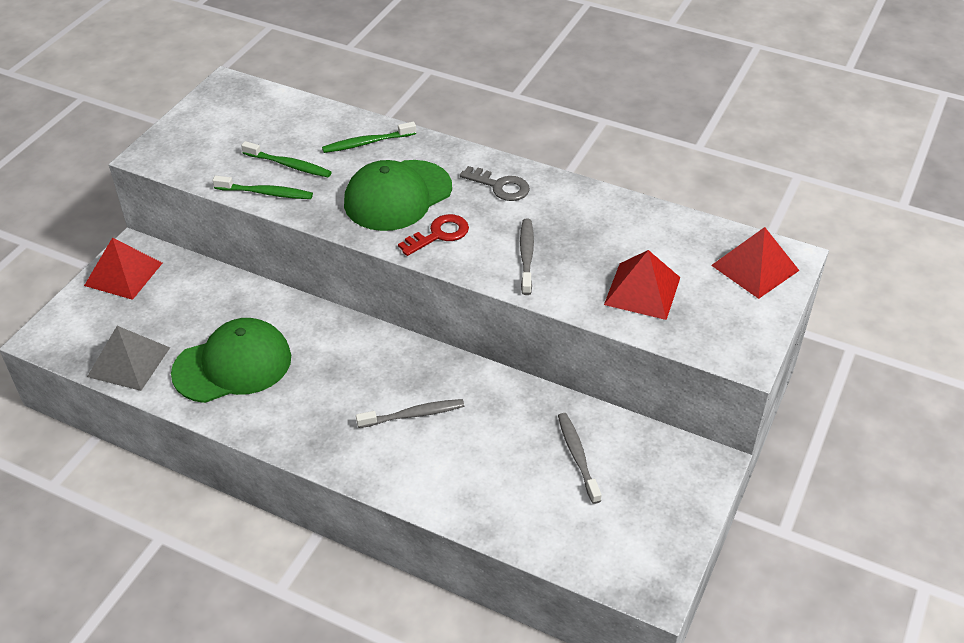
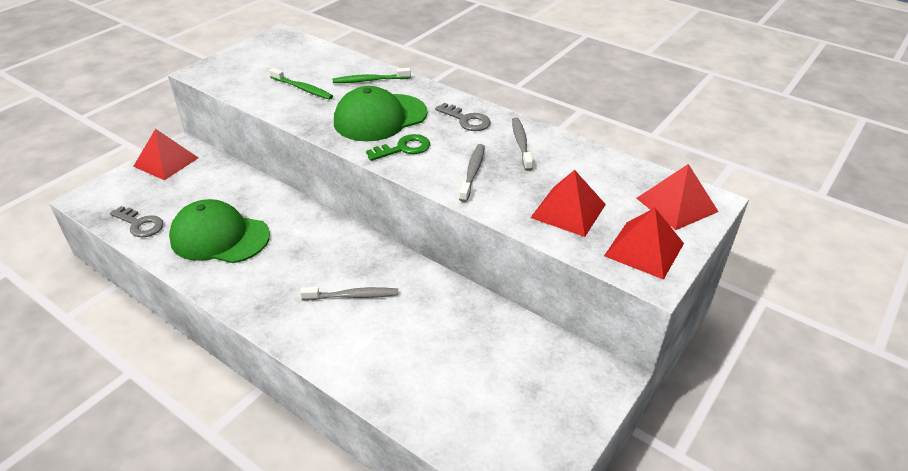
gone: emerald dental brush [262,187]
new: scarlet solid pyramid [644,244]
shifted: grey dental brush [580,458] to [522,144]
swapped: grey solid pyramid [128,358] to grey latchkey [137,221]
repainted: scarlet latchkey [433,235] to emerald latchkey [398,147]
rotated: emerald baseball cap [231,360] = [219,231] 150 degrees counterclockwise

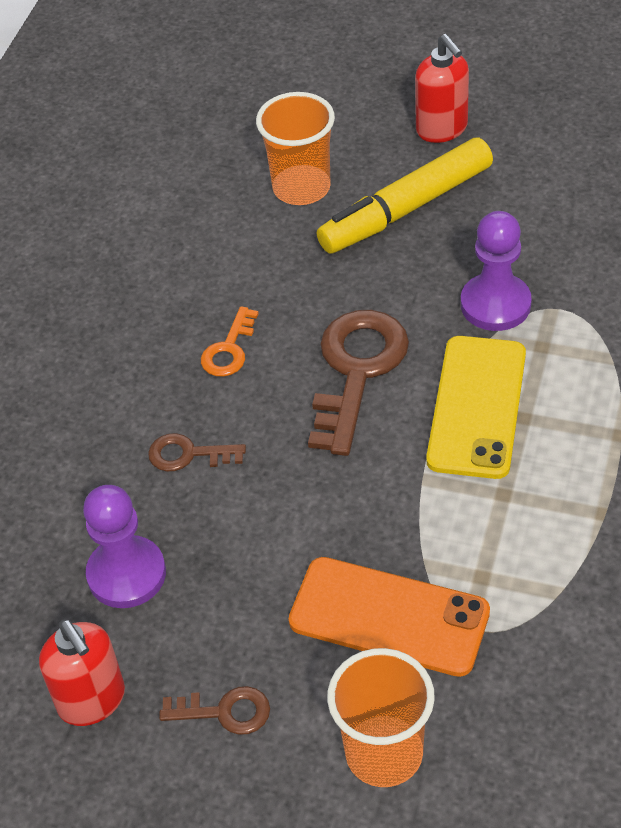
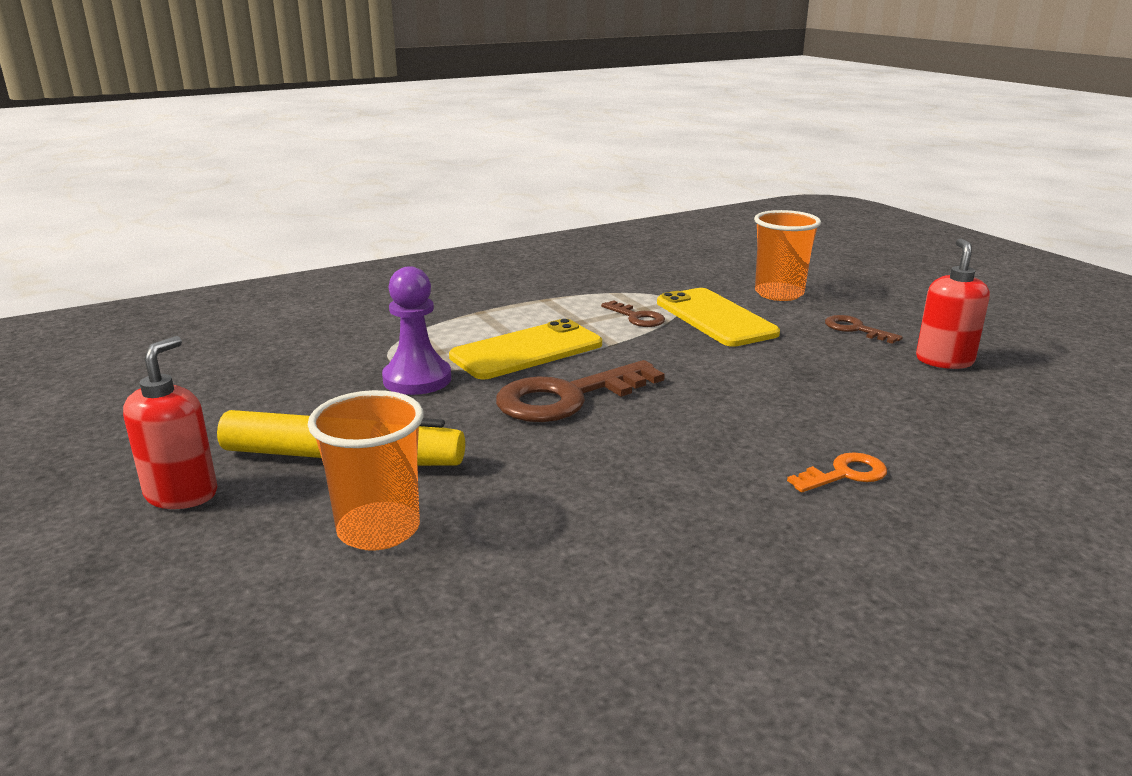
gone: purple pawn [124,546]
shifted: russet latchkey [197,452] to [633,313]; bright orange latchkey [230,341] to [837,472]
repainted: bright orange phone [389,617] to golden phone [718,317]

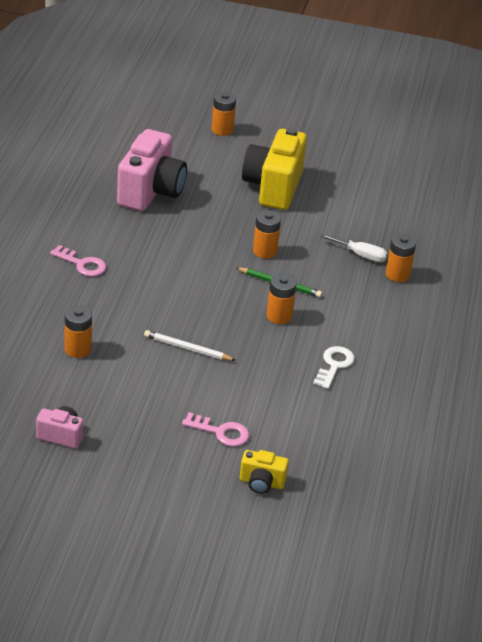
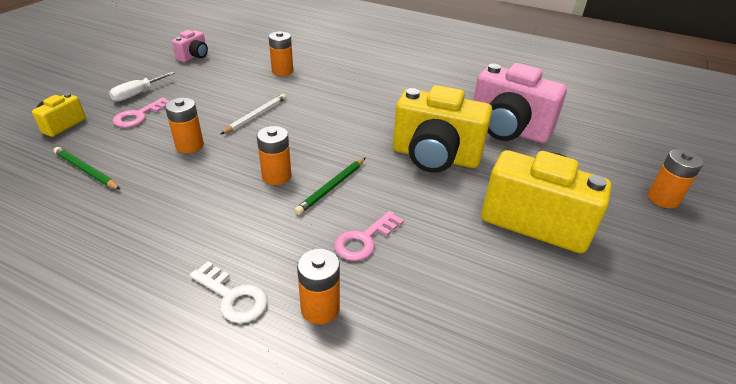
new: emerald pencil [87,168]; golden photo camera [442,129]
shifted: rosy latchkey [78,261] to [369,236]; bright orange power cell [267,234] to [184,125]; snow-white latchkey [334,367] to [229,292]; snow-white hand screwdriver [354,248] to [141,87]

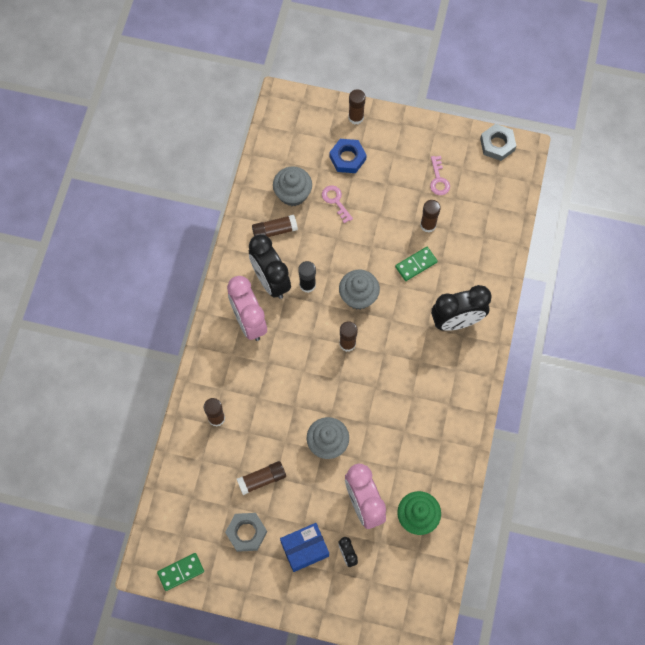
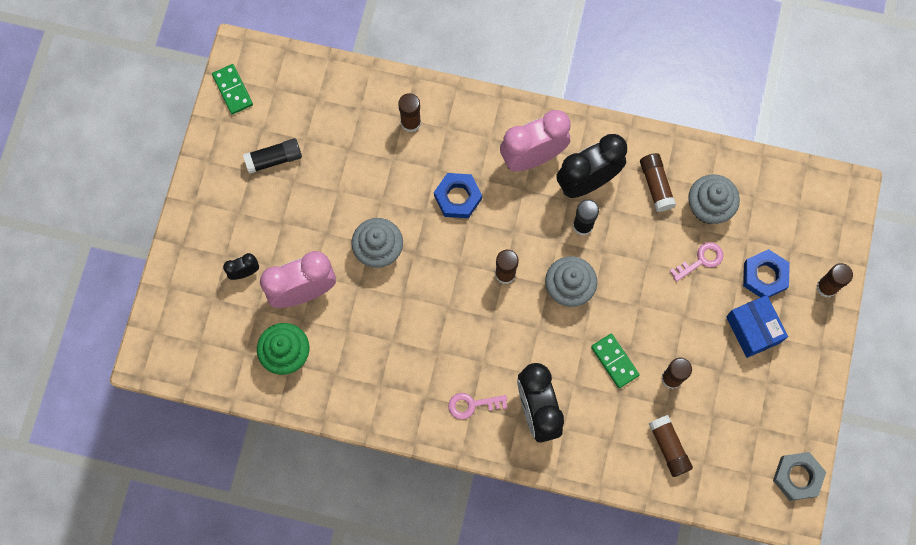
new: royal blue nut [458,195]
shifted: russet stick of glue [261,478] to [671,446]; royal blue package [304,547] to [757,326]; rosy latchkey [440,175] to [478,406]
swapped: grey nut [246,532] to black stick of glue [272,156]

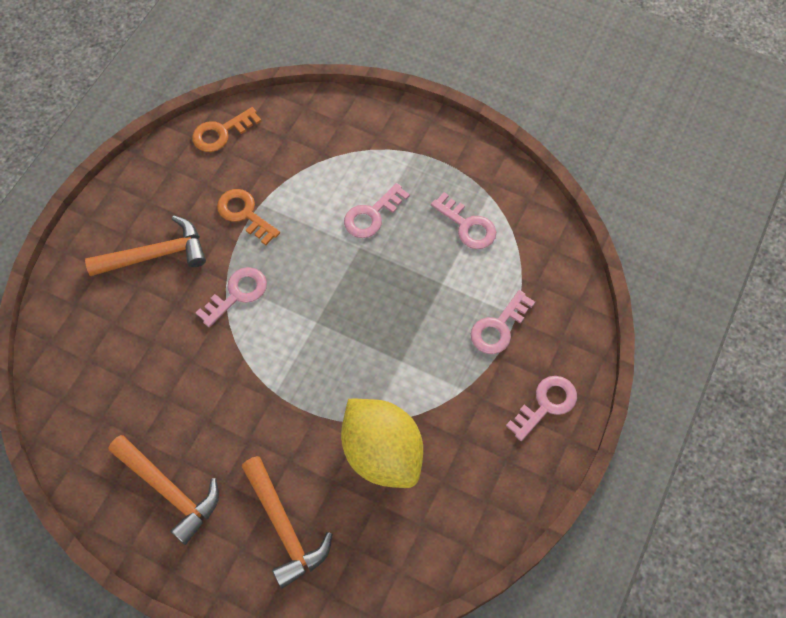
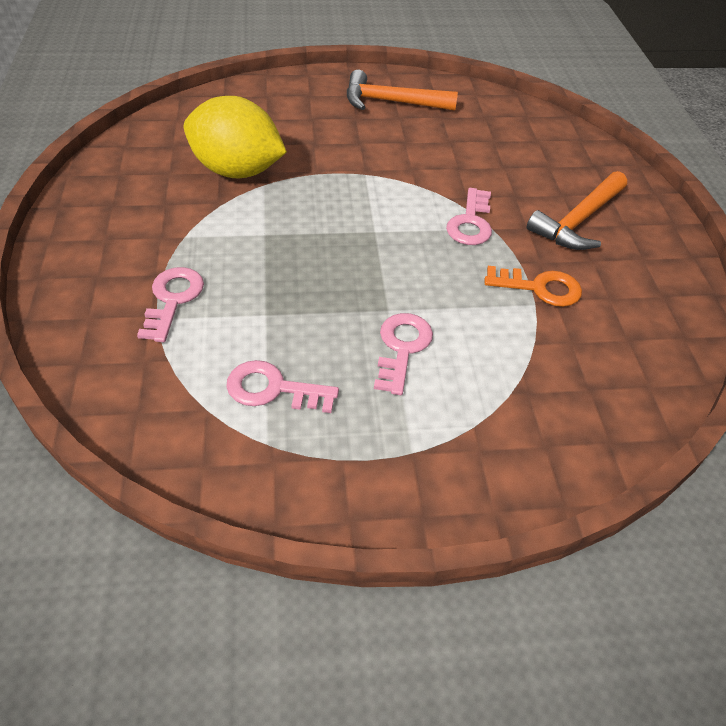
gone: bright orange latchkey [227,129]; bright orange hammer [287,522]; rosy latchkey [541,408]

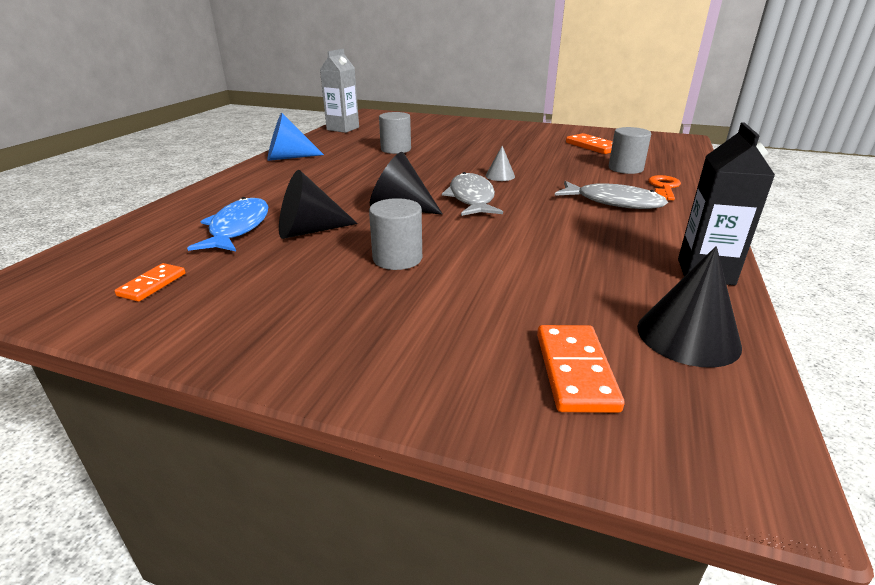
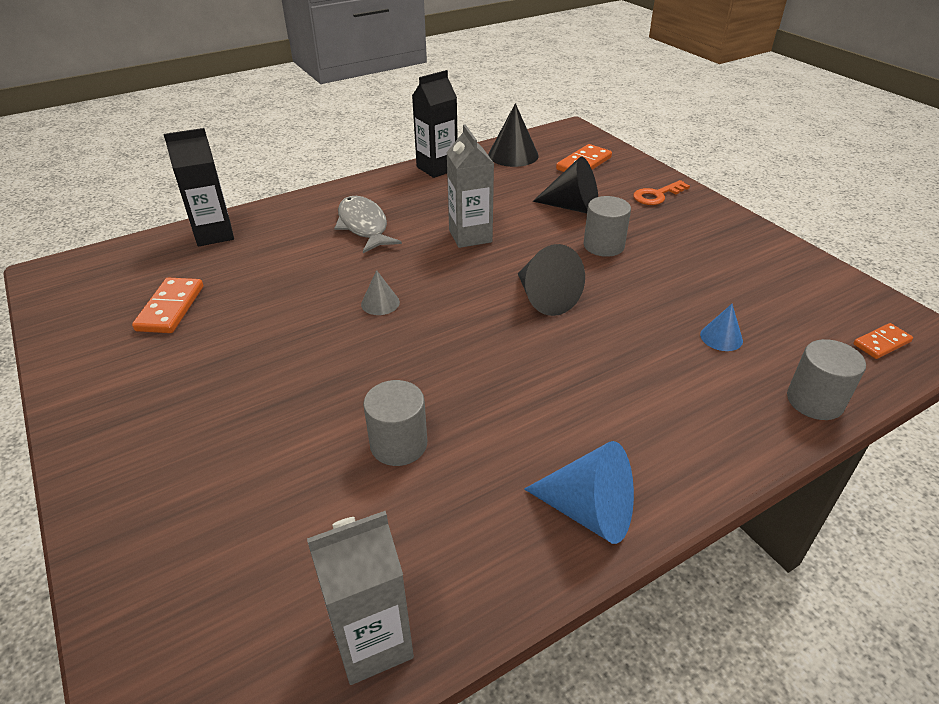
gone: grey fish figure [472,194]
new: black milk carton [198,187]; grey milk carton [470,186]
shifted: bright orange domino tile [150,282] to [883,341]; black cone [318,204] to [565,185]; grey cylinder shape [630,150] to [826,379]; bright orange latchkey [664,188] to [661,192]
swapped: royal blue fish figure [227,224] to royal blue cone [721,327]

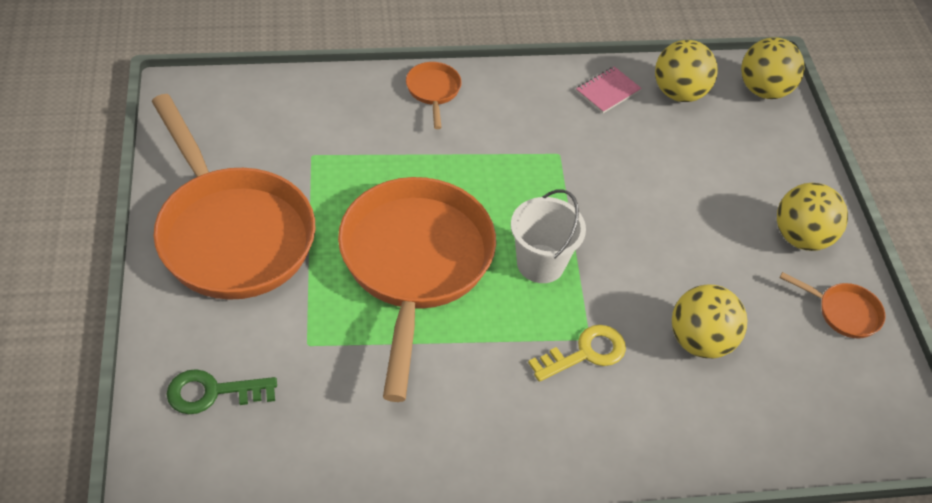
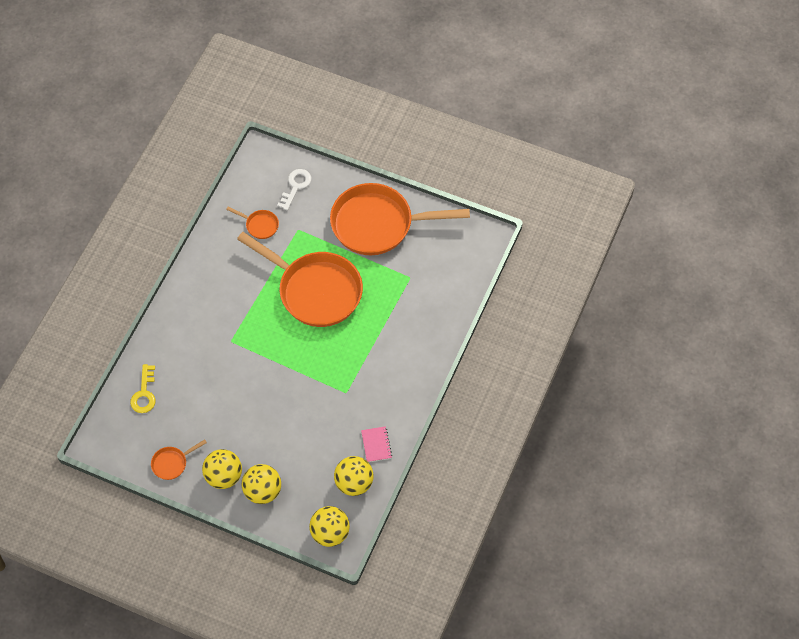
gone: snow-white bucket [548,236]
shifted: bright orange skillet [434,95] to [252,223]; golden latchkey [577,353] to [143,388]; golden ball [710,321] to [261,484]
repainted: emerald latchkey [221,391] to snow-white latchkey [294,190]

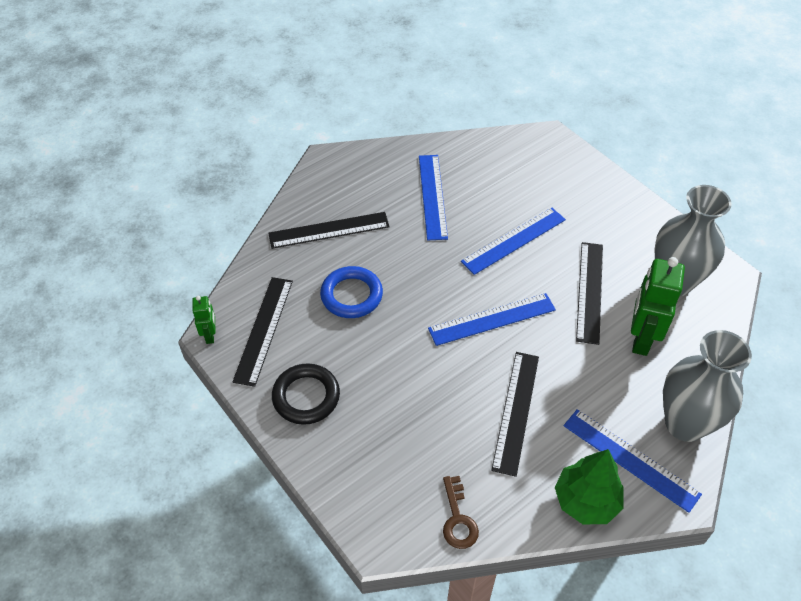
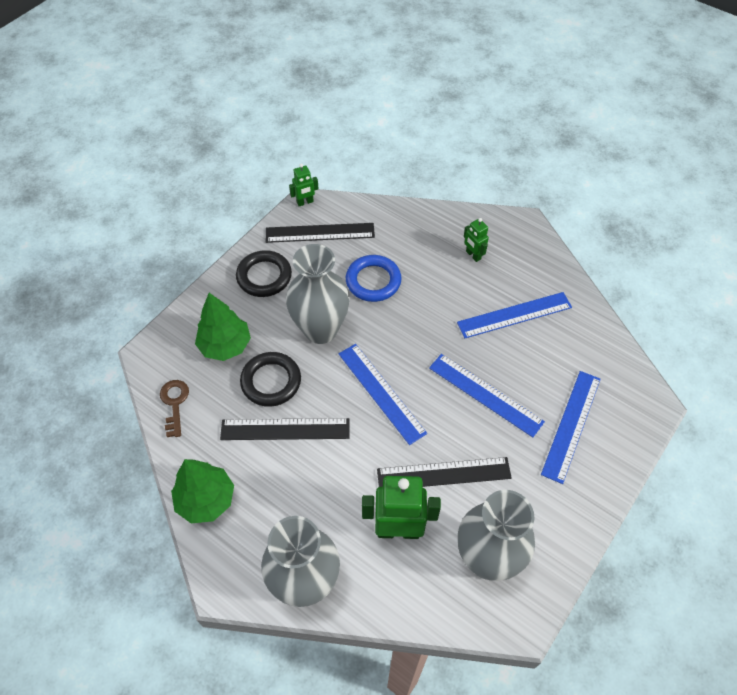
gone: black measuring stick [329,230]
new: emerald tree [223,327]; black torus [270,379]; grey tall vase [318,294]; emerald robot [476,240]
shifted: royal blue measuring stick [633,461] to [571,427]
rotated: russet latchkey [461,512] = [174,408] 105 degrees clockwise

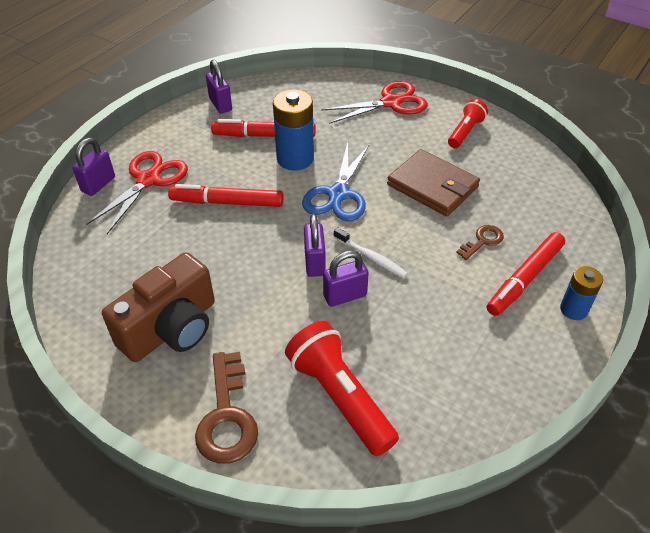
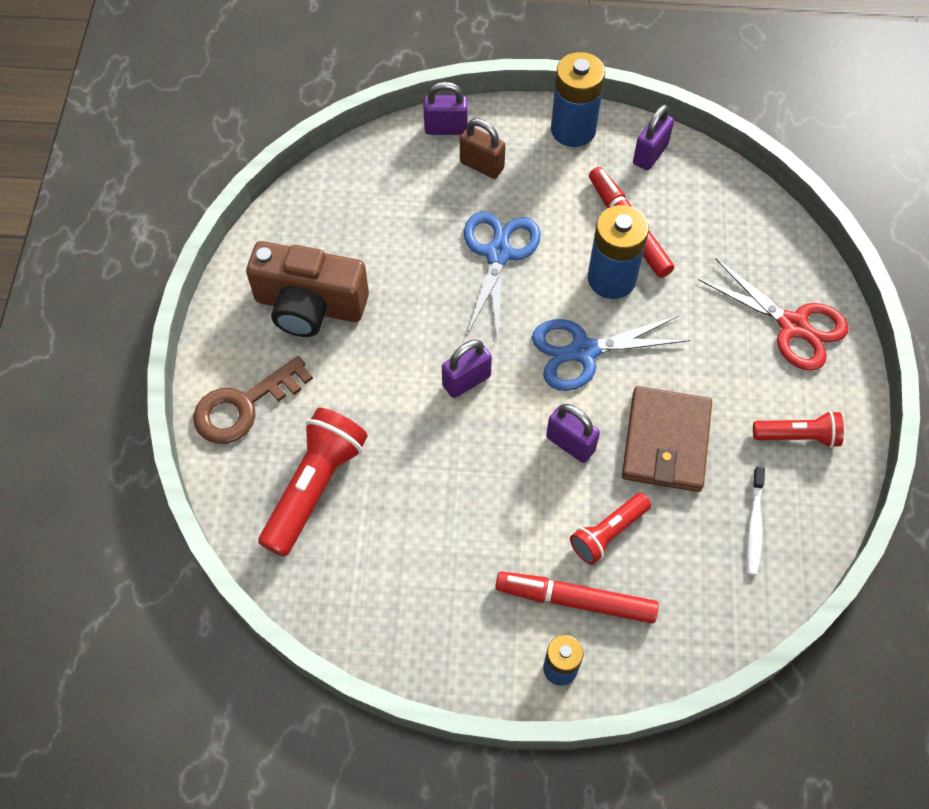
new: royal blue power cell [578,99]
shifted: purple small lock [346,278] to [573,433]; snow-white dental brush [371,252] to [756,520]
swapped: scarlet shears [137,192] to russet small lock [483,148]; scarlet marker [225,195] to royal blue shears [502,275]; russet latchkey [480,242] to scarlet torch [610,529]

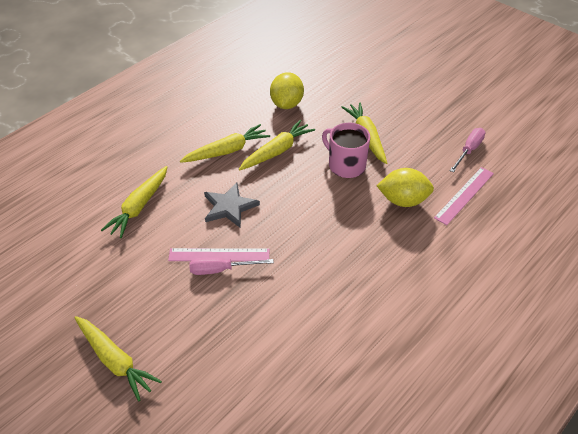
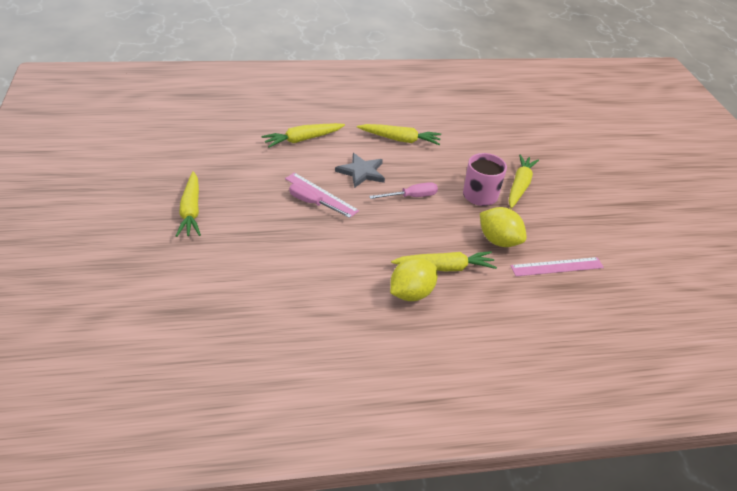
shifted: golden root vegetable [277,145] to [444,261]; golden citrus fruit [287,90] to [413,279]; rosy hand screwdriver [467,150] to [403,190]

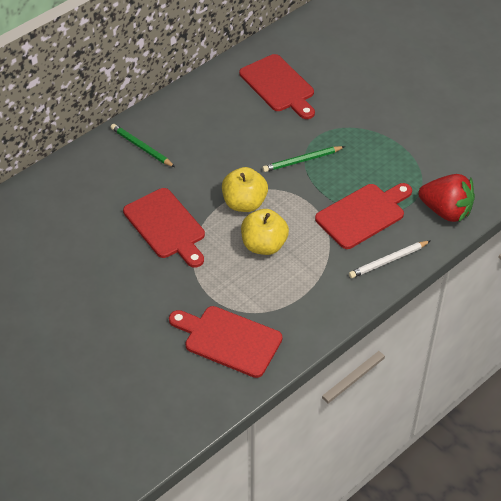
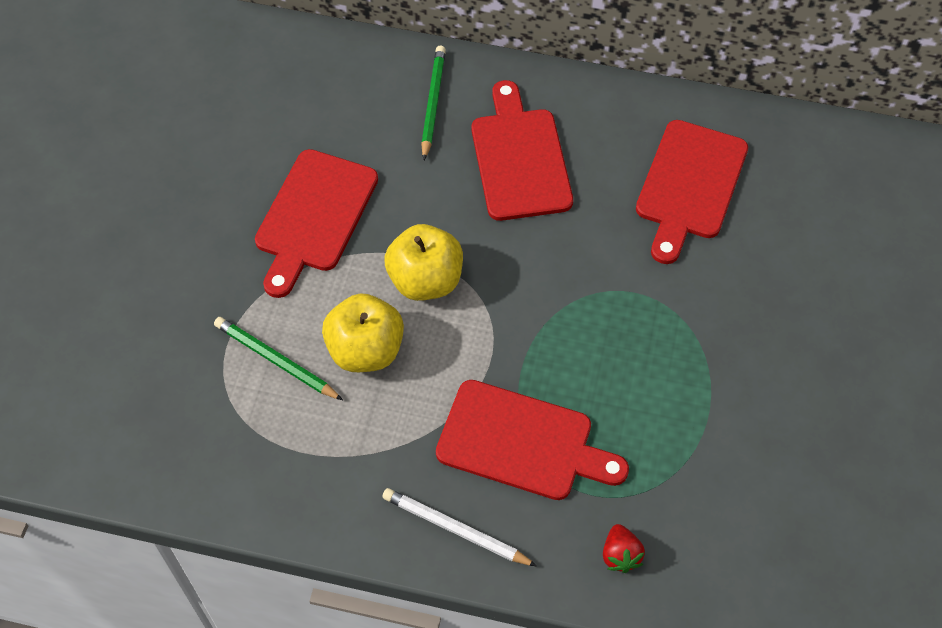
shifted: scarlet cutting board [225,342] to [522,150]; emerald pencil [303,159] to [278,358]
scaled: scarlet berry [446,198] = [624,548] x0.47

